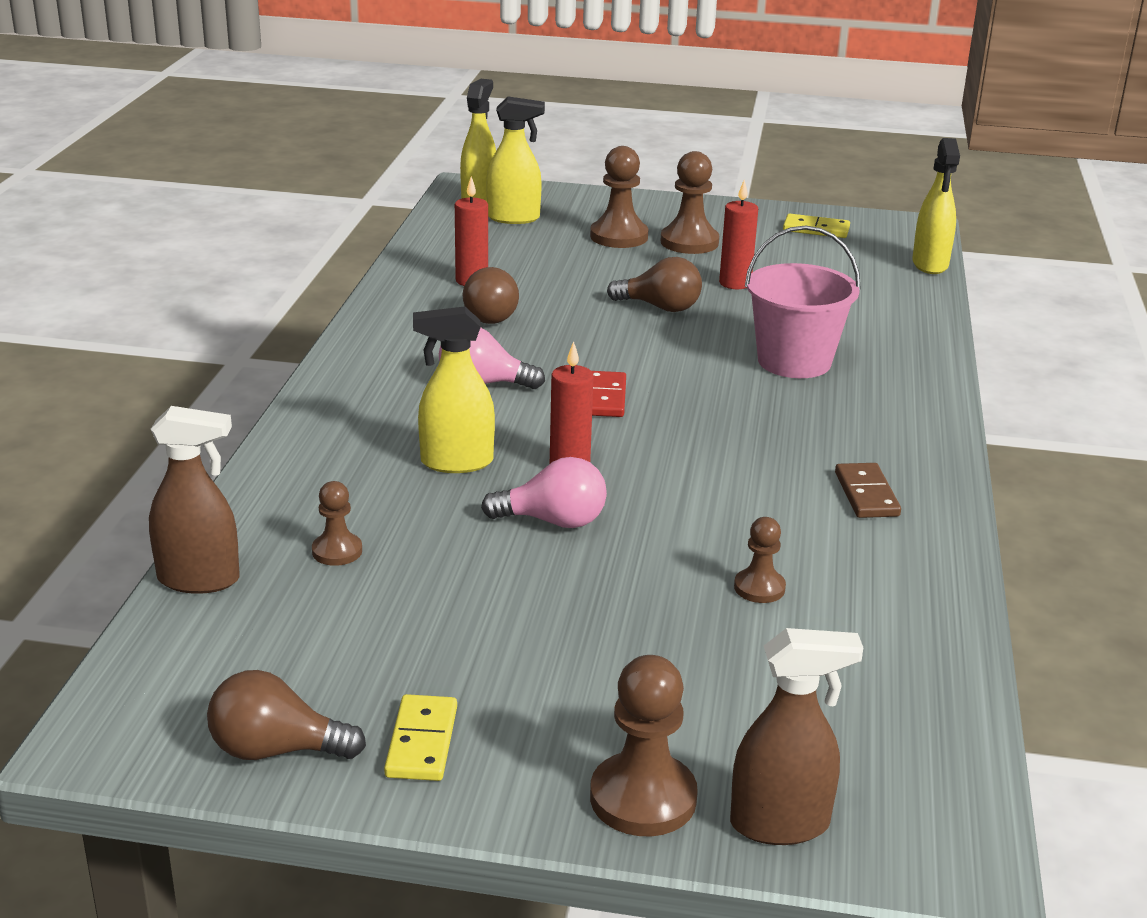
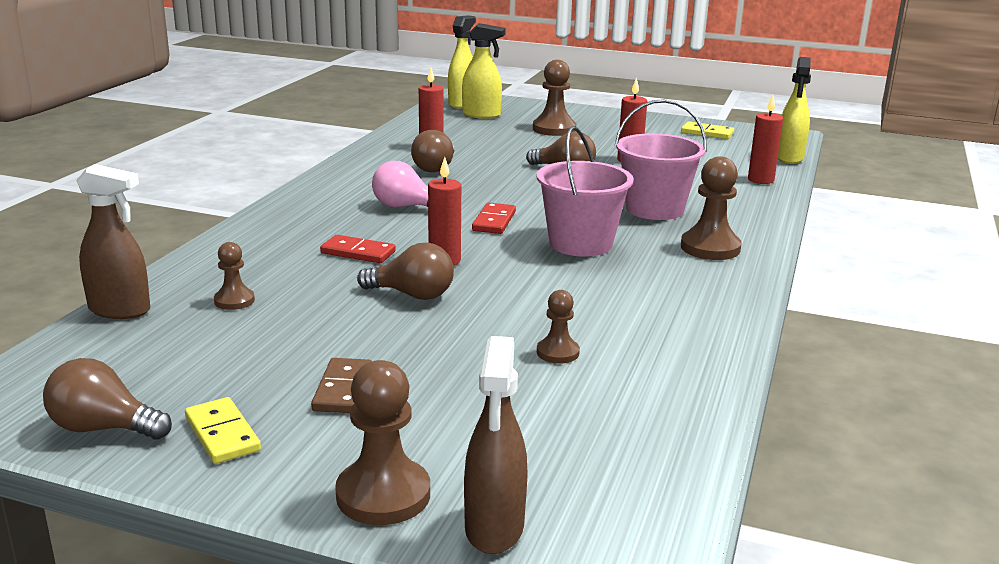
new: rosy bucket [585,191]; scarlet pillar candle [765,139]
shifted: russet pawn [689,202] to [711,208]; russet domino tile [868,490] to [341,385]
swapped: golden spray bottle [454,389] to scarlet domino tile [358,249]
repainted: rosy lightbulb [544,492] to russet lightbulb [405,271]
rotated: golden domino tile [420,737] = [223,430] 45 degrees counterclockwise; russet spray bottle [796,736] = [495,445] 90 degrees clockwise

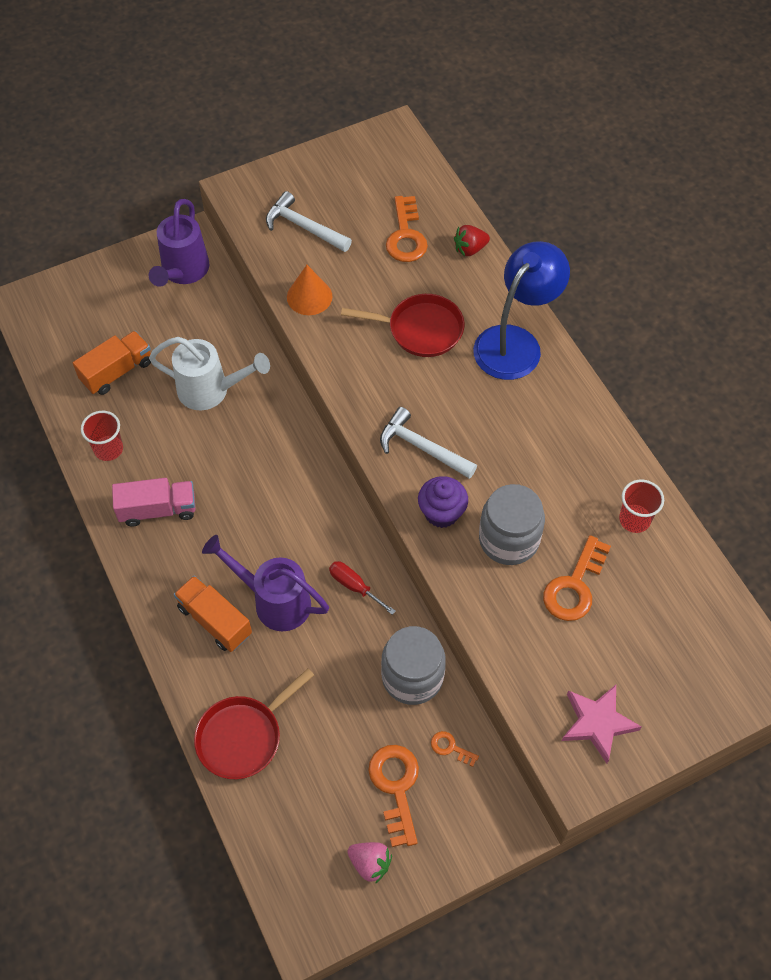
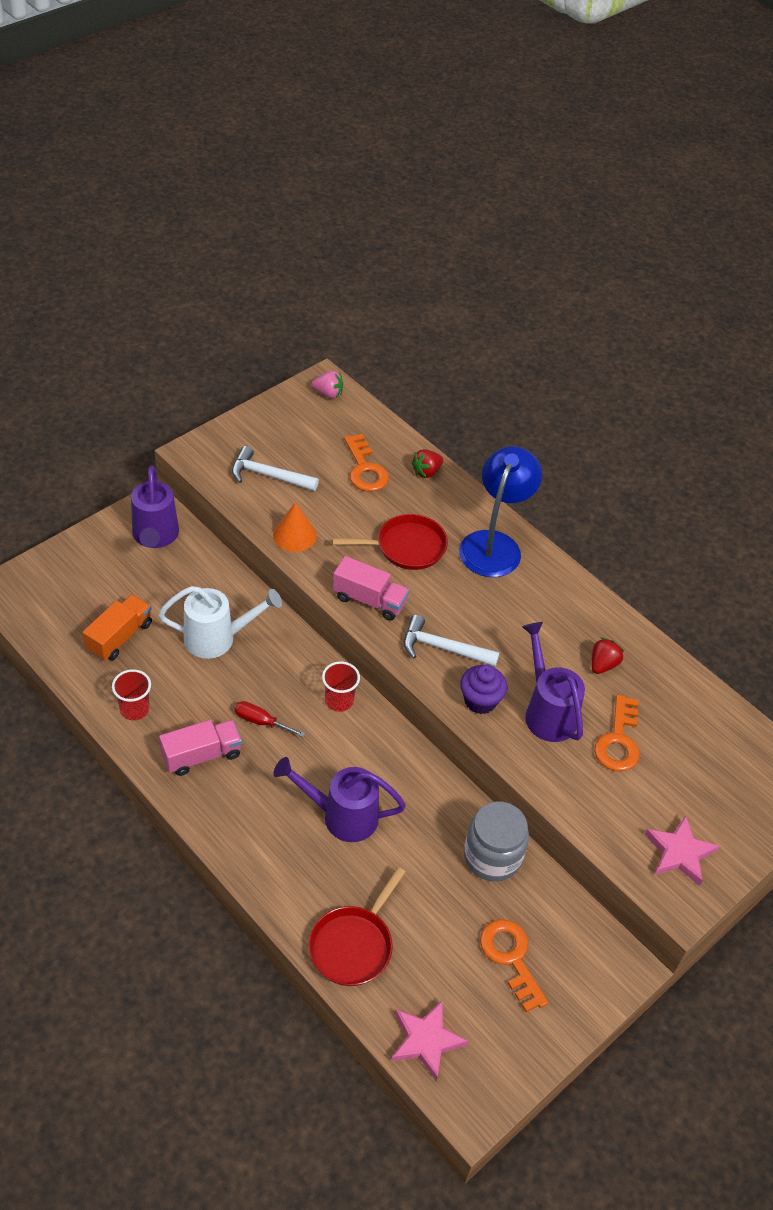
gone: bright orange toy truck [213,614]; bright orange latchkey [455,749]
new: rosy toy truck [371,588]; rosy five-pointed star [429,1041]; scarlet berry [607,656]
shifted: scarlet hand screwdriver [362,588] to [270,719]; rosy berry [369,863] to [327,385]; scarlet beaker [641,506] to [341,686]
swapped: grey jam jar [512,524] to purple watering pot [553,682]

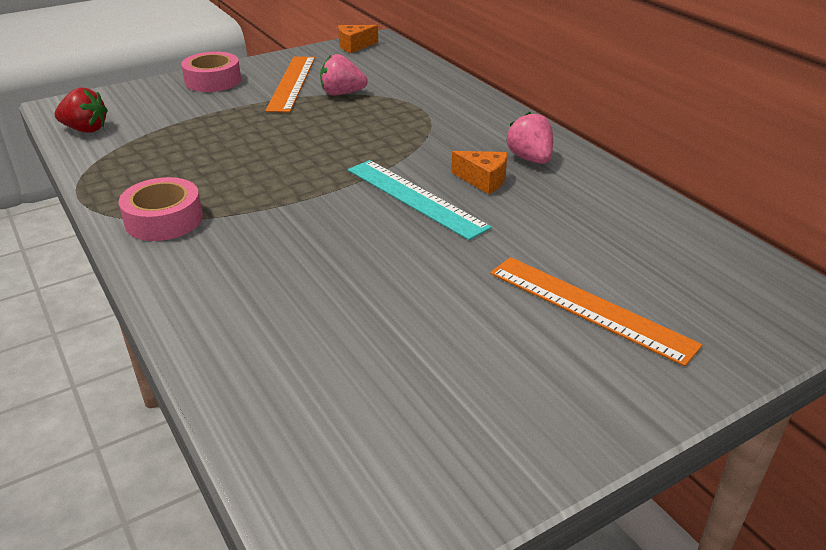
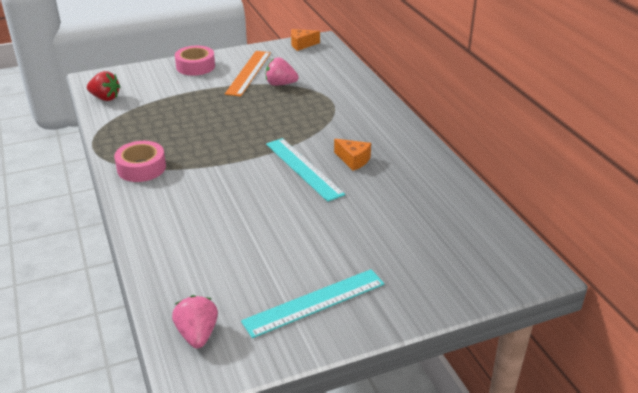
gone: bright orange measuring stick [596,312]
new: turquoise measuring stick [312,303]
shifted: rosy berry [529,138] to [195,321]

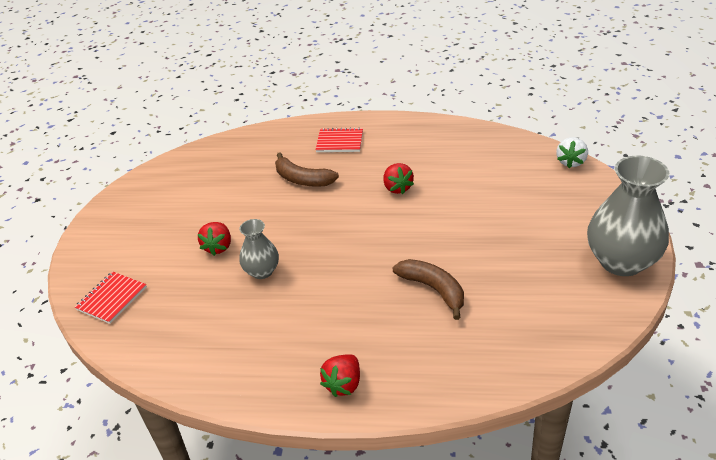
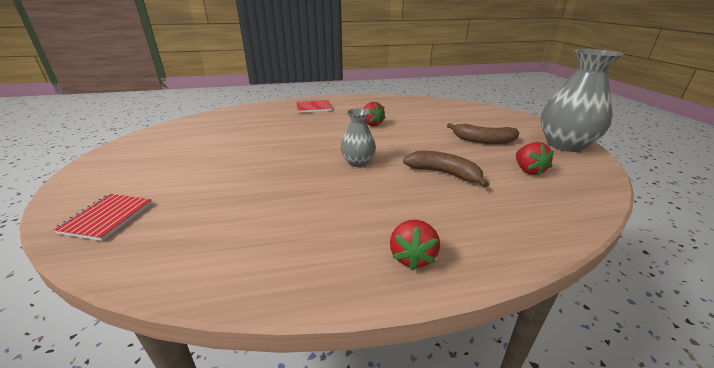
gone: snow-white berry [572,152]
shifted: scarlet berry [214,239] to [535,159]; grey tall vase [259,249] to [358,137]; russet toy banana [307,169] to [483,133]

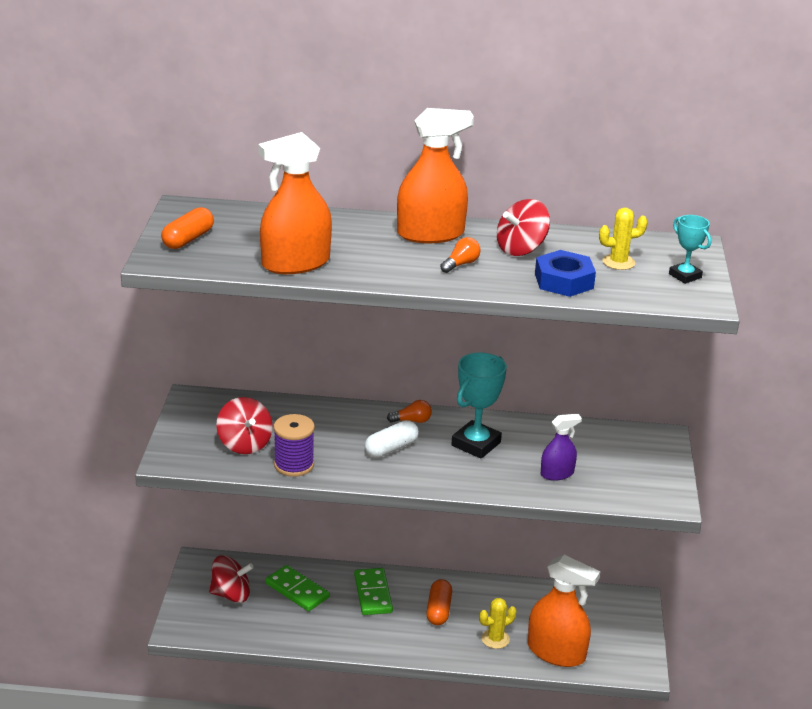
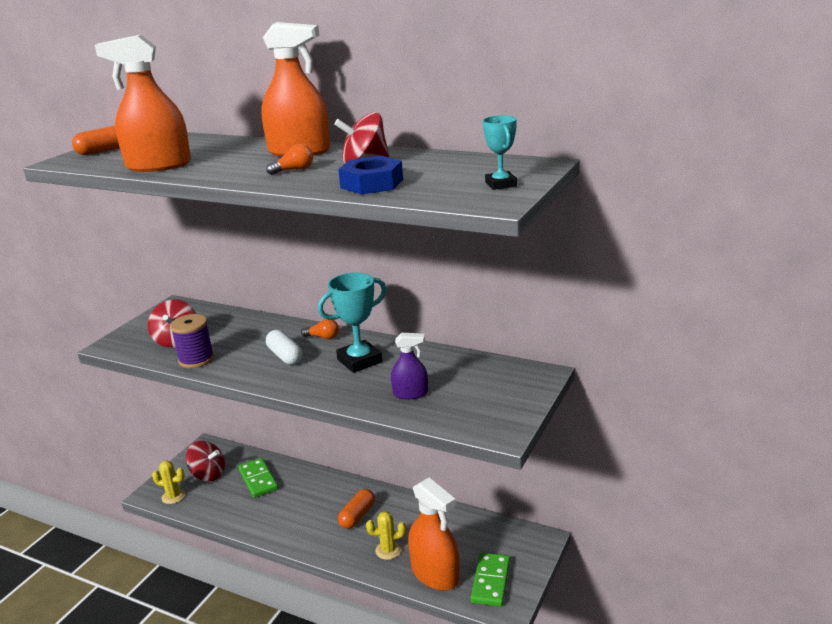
shifted: emerald domino tile [373,591] to [490,579]; golden prickly plant [623,238] to [169,482]
rotated: snow-white pill shape [392,439] = [284,347] 75 degrees clockwise

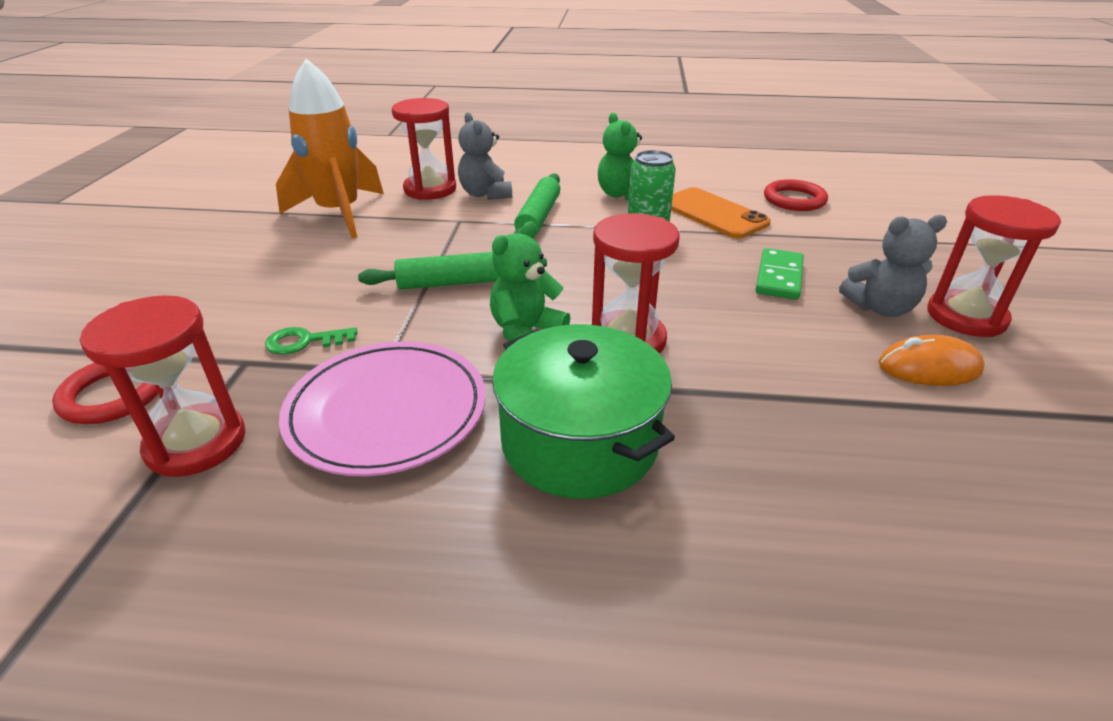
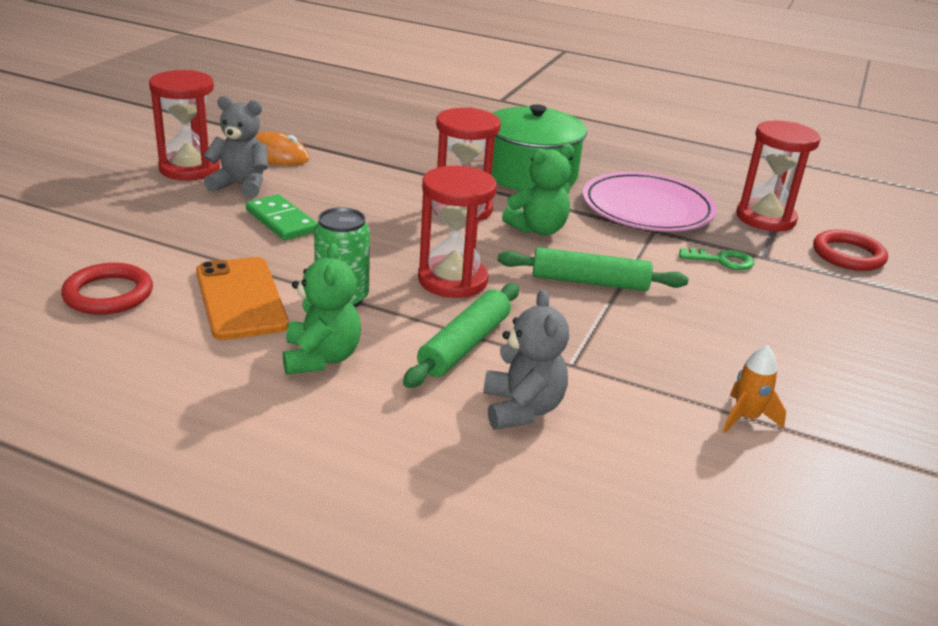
shifted: scarlet sandglass [424,149] to [457,232]
rotated: emerald domino tile [780,274] = [281,217] 75 degrees counterclockwise
scaled: bright orange toy rocket [330,148] = [754,389] x0.41

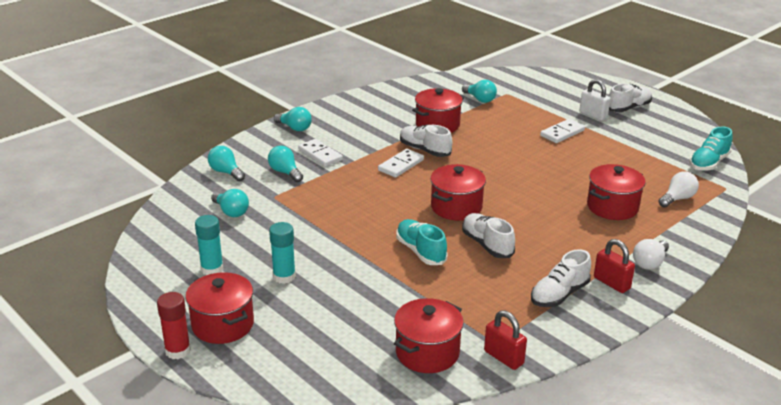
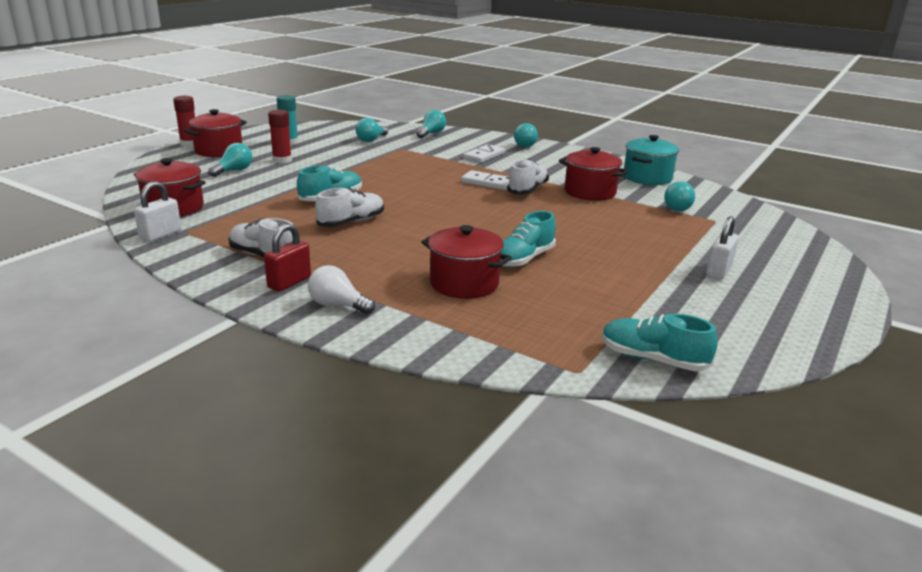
gone: scarlet stockpot [458,192]; snow-white domino tile [562,131]; snow-white sneaker [630,98]; snow-white lightbulb [679,189]
new: turquoise sneaker [528,239]; turquoise stockpot [651,160]
shifted: turquoise lightbulb [285,164] to [230,160]
repainted: turquoise stick of glue [282,253] to scarlet stick of glue [280,136]; scarlet small lock [505,340] to snow-white small lock [157,211]

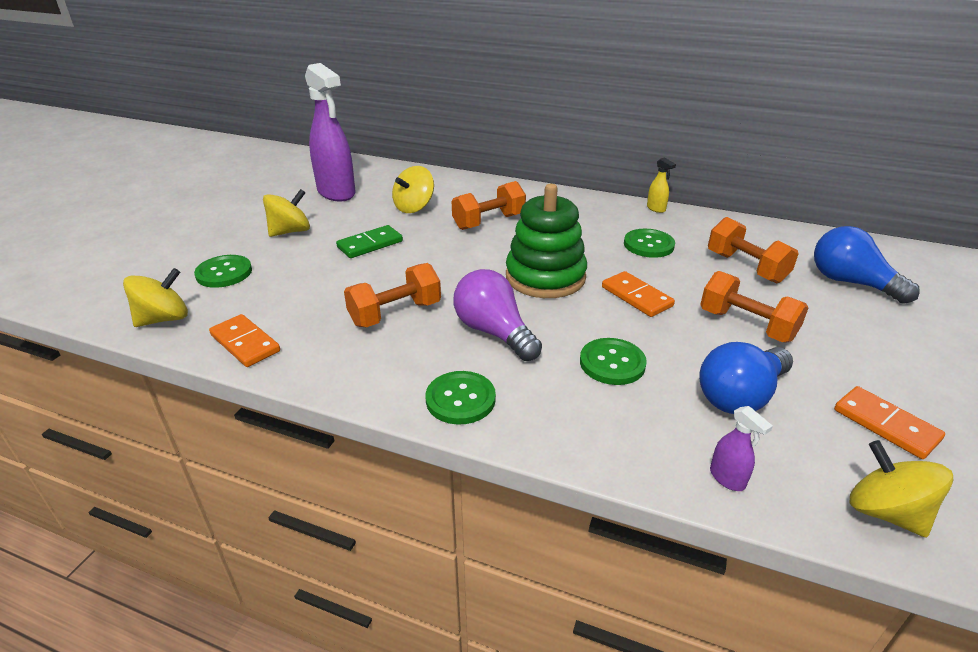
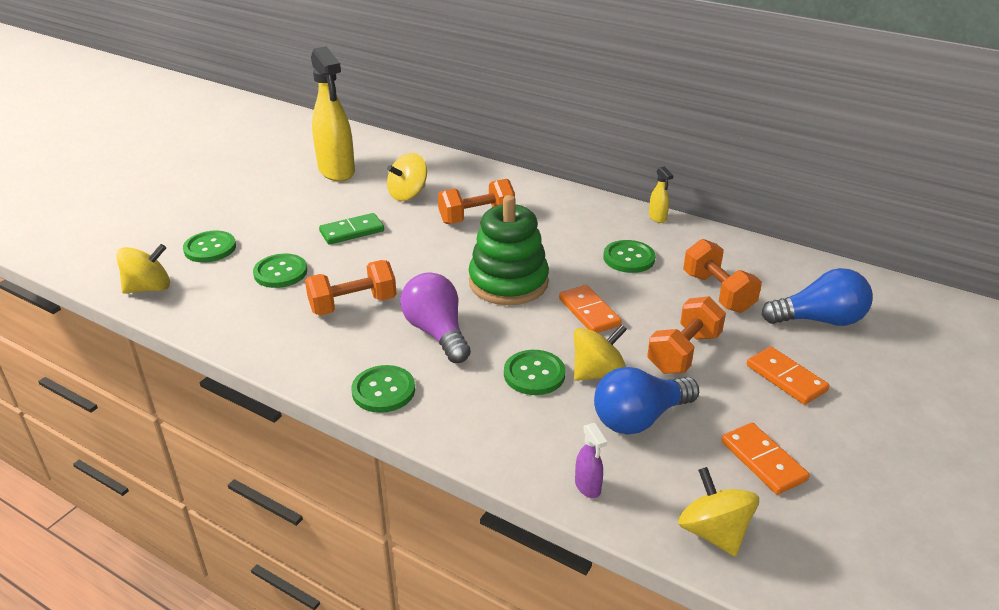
new: emerald sewing button [280,271]
shifted: bright orange domino tile [244,340] to [788,376]; golden spinning top [286,213] to [600,352]
repainted: purple spray bottle [330,132] to golden spray bottle [333,113]
rotated: bright orange hand weight [754,306] = [686,335] 75 degrees clockwise; royal blue lightbulb [867,265] = [817,297] 120 degrees clockwise

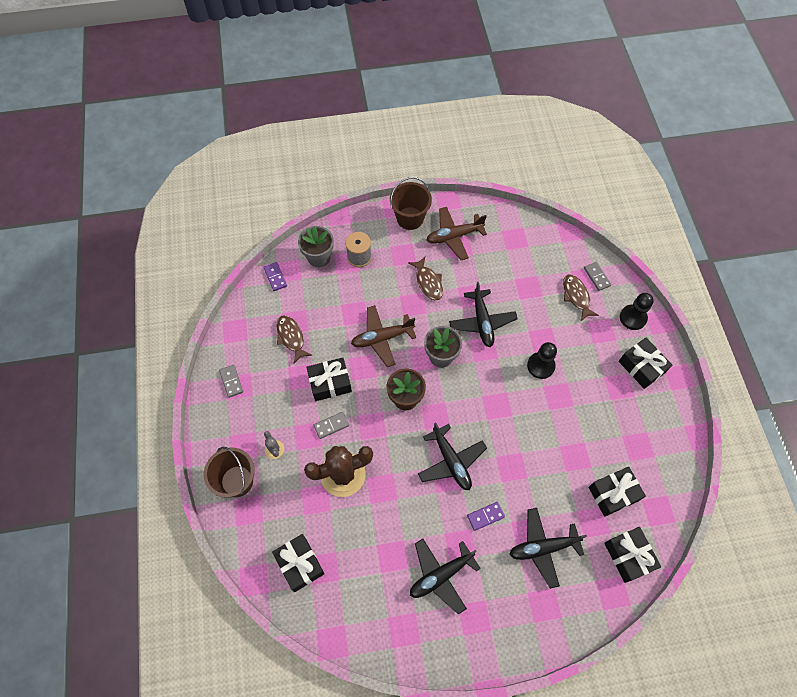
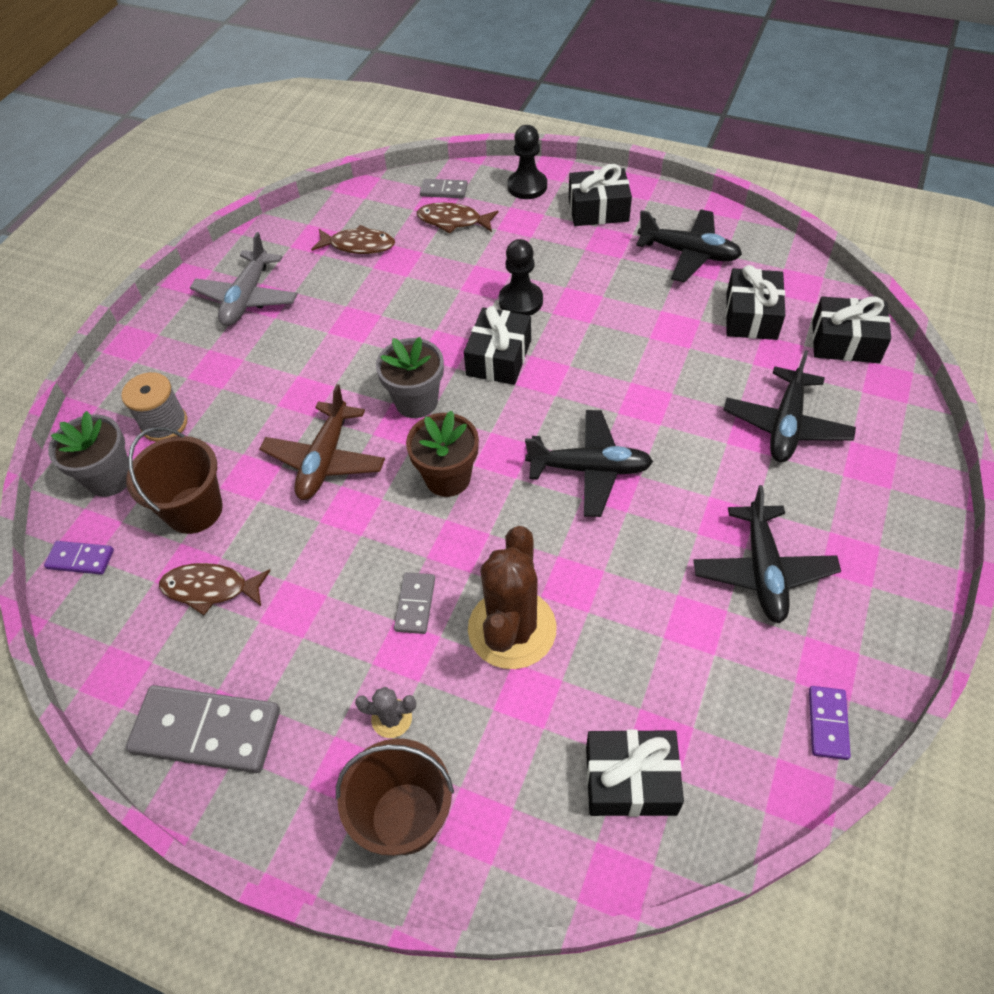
shifted: black present [329,379] to [497,345]; russet bucket [411,203] to [174,480]; russet fish figure [425,278] to [353,239]; black toy plane [483,314] to [689,246]; purple domino tile [486,516] to [830,723]
repainted: russet toy plane [457,233] to grey toy plane [244,279]
scaled: grey domino tile [231,381] = [203,729] x1.99

